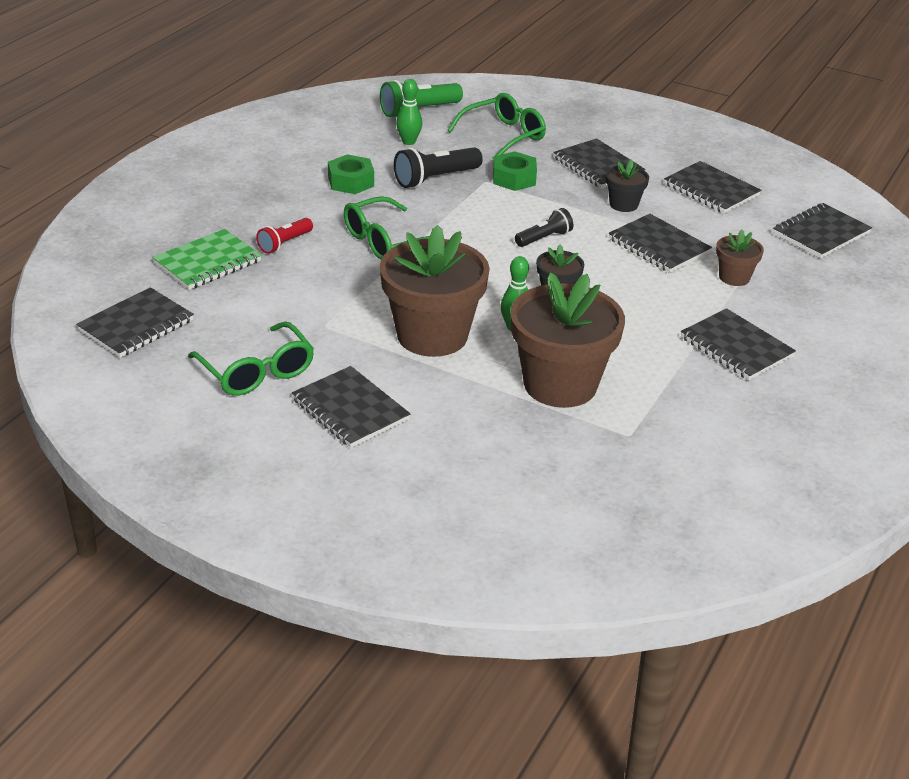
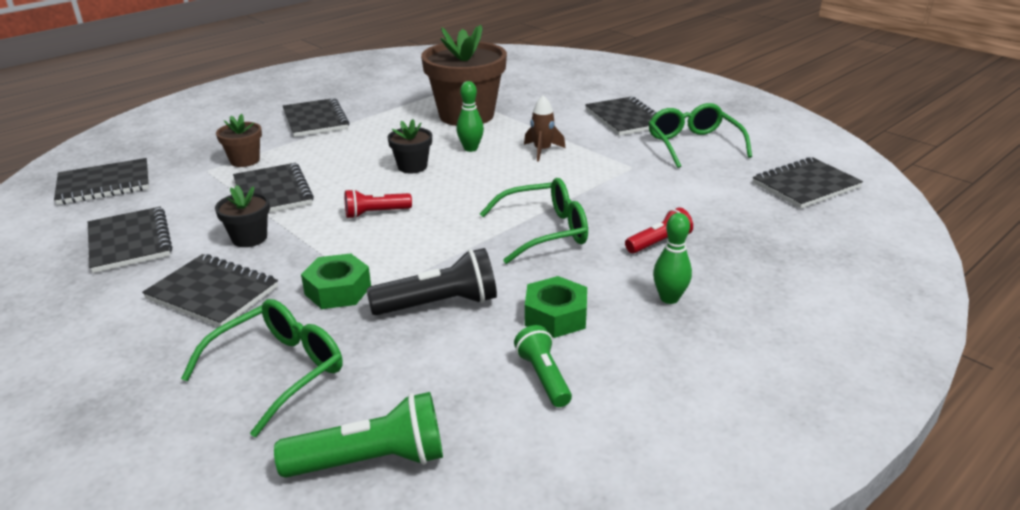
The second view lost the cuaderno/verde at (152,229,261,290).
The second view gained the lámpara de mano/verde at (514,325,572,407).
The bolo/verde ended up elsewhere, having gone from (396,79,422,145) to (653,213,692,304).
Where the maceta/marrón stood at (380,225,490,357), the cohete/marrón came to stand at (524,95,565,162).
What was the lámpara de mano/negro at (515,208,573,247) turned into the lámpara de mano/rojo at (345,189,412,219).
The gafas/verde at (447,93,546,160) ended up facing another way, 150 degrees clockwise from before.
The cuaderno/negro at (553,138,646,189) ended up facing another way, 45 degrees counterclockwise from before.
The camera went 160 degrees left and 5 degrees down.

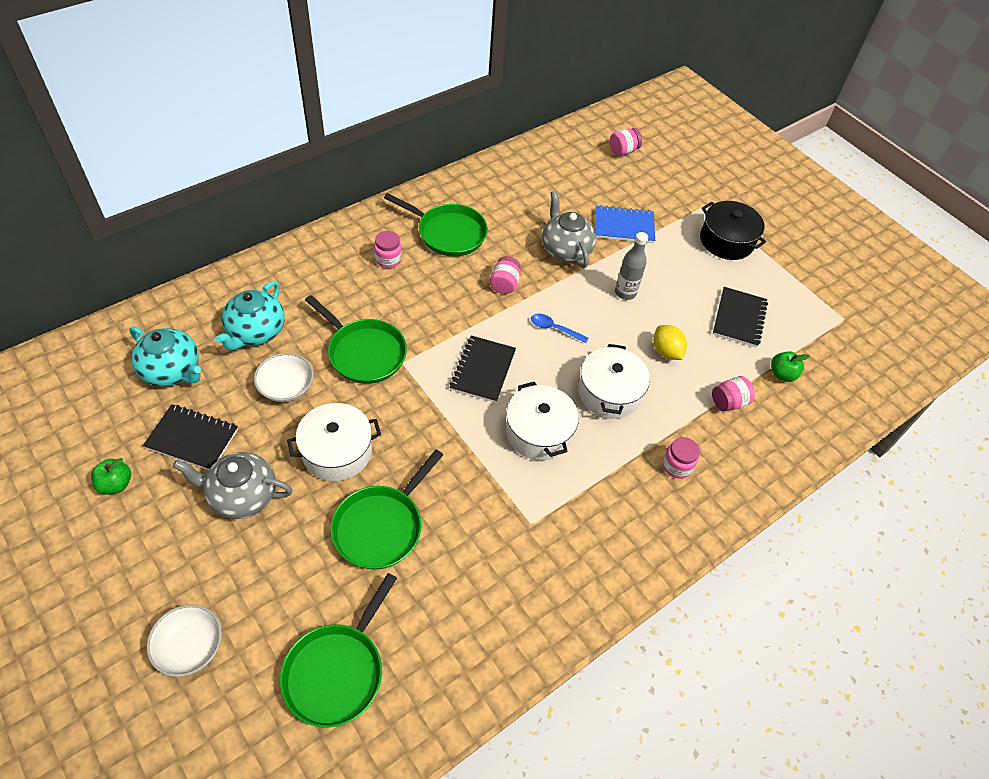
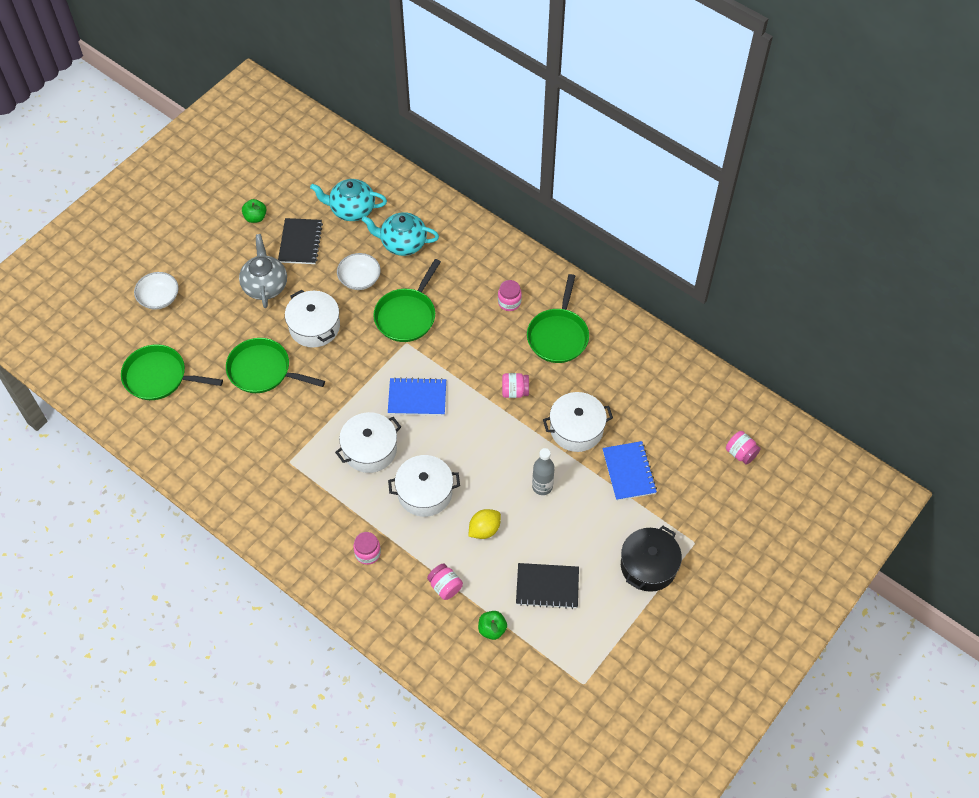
The second view lost the cuchara/azul at (531,314,588,343).
Where the tetera/gris stood at (542,191,596,268), the olla/blanco came to stand at (543,392,613,452).
What was the cuaderno/negro at (449,336,516,403) turned into the cuaderno/azul at (388,377,446,416).
The tetera/turquesa at (129,327,201,387) ended up facing another way, 75 degrees clockwise from before.
The camera went 80 degrees right and 5 degrees up.

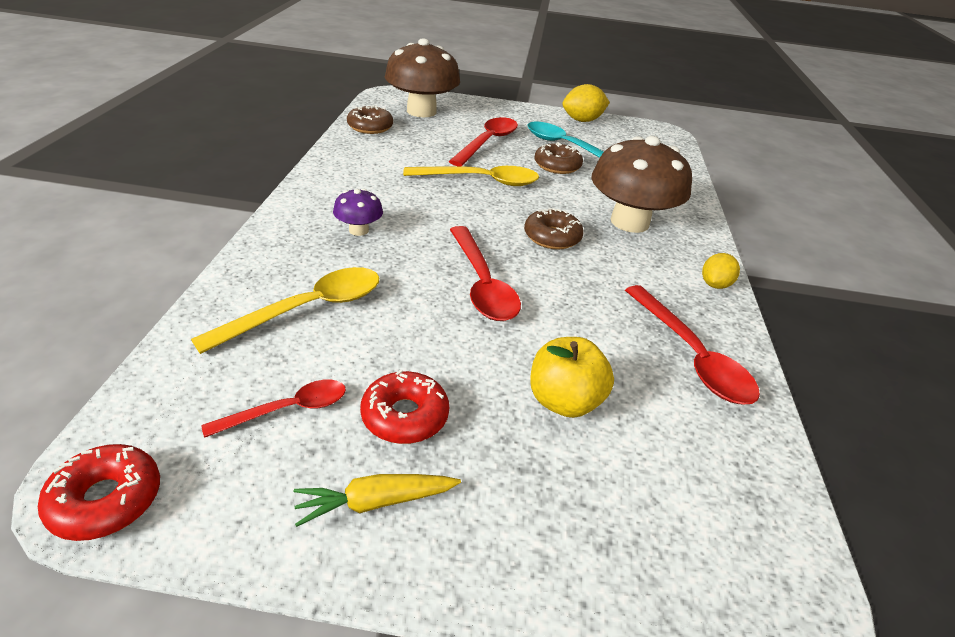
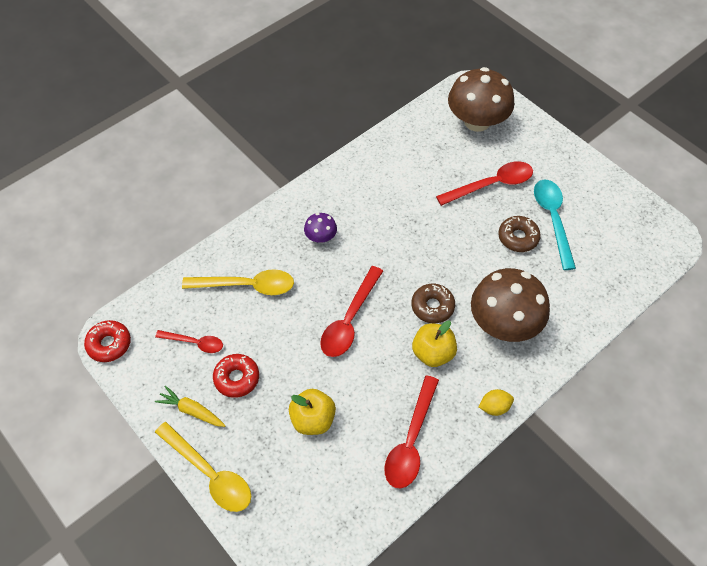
The second view lost the rosquilla/marrón at (347,105,393,134).
The second view lost the limón/amarillo at (563,84,610,122).
The second view gained the manzana/amarillo at (412,321,457,367).
The cuchara/amarillo ended up elsewhere, having gone from (403,166,539,186) to (155,422,251,512).
The camera went 45 degrees right and 20 degrees up.

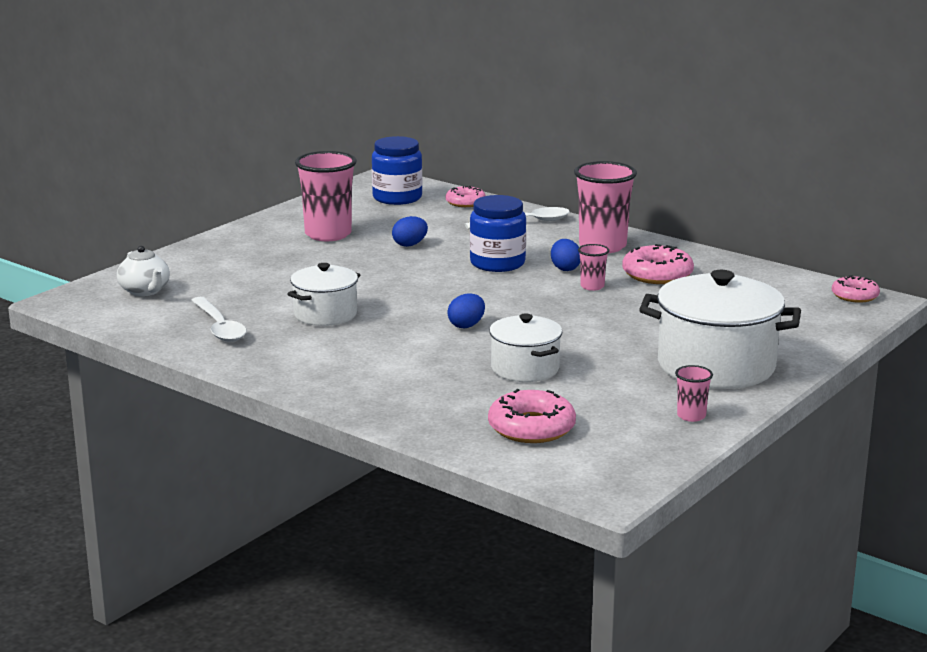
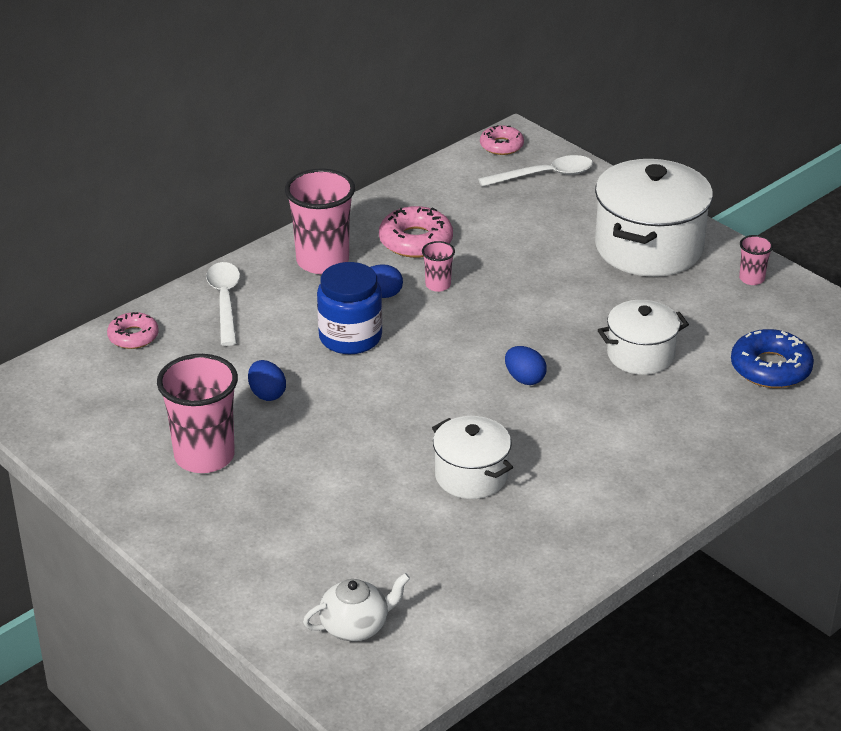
The second view lost the tarro/azul at (372,136,422,205).
The cuchara/blanco ended up elsewhere, having gone from (191,297,247,342) to (478,155,593,187).
What was the rosquilla/rosa at (488,389,576,443) turned into the rosquilla/azul at (731,329,814,388).
The camera went 80 degrees left and 15 degrees up.

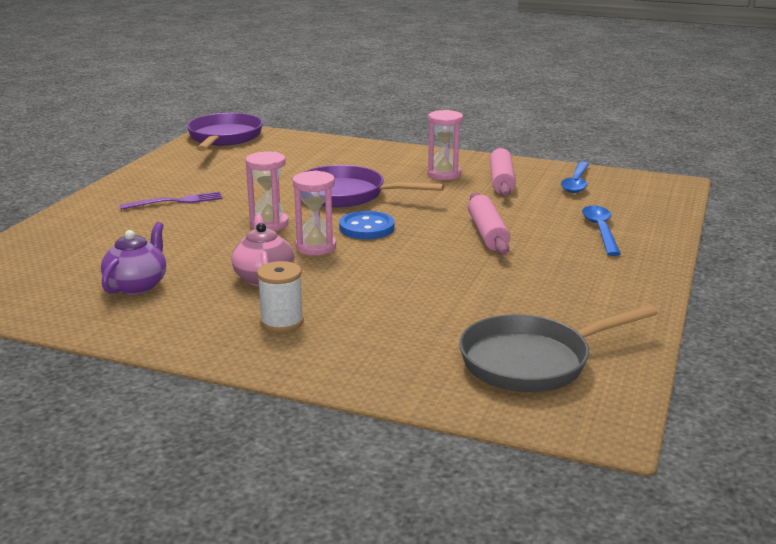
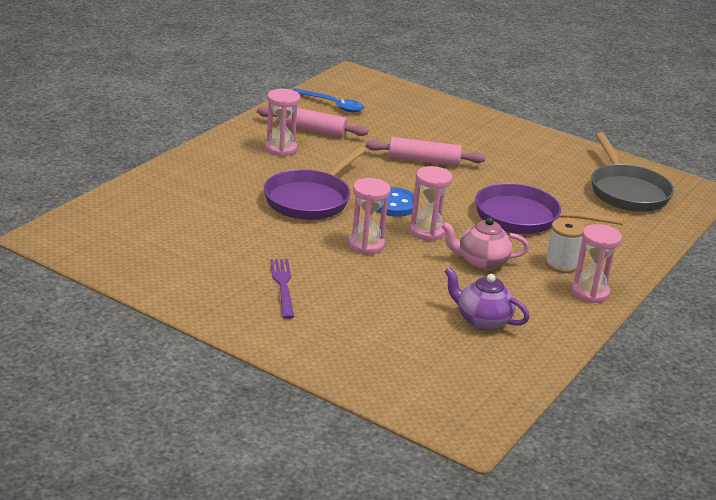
The second view lost the cuchara/azul at (582,205,621,256).
The second view gained the reloj de arena/rosa at (571,224,622,303).
The sartén/morado ended up elsewhere, having gone from (187,113,263,151) to (475,183,624,234).
The camera went 80 degrees left and 5 degrees up.

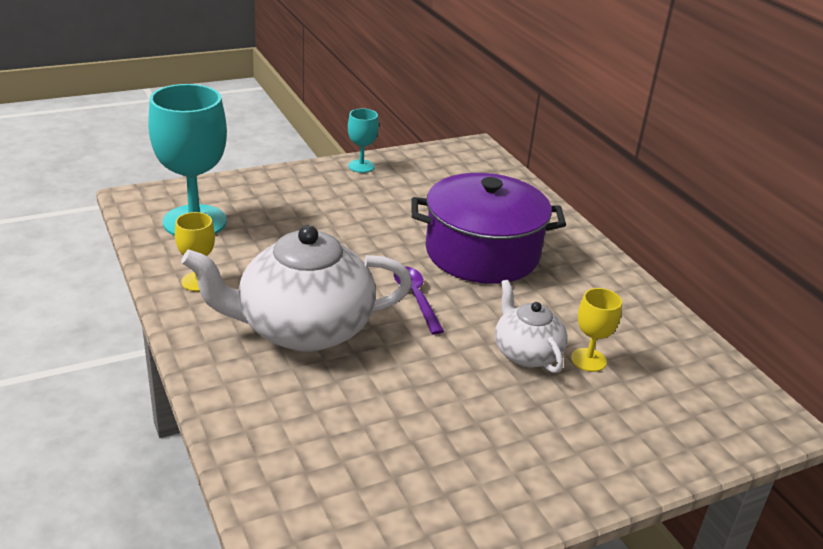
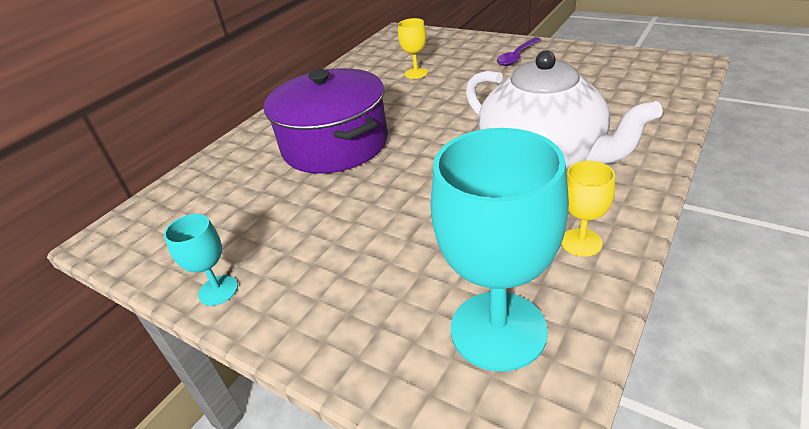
The second view lost the tetera/blanco at (495,280,567,373).
The cuchara/morado ended up elsewhere, having gone from (394,266,444,334) to (497,37,542,66).
The camera went 115 degrees left and 5 degrees up.

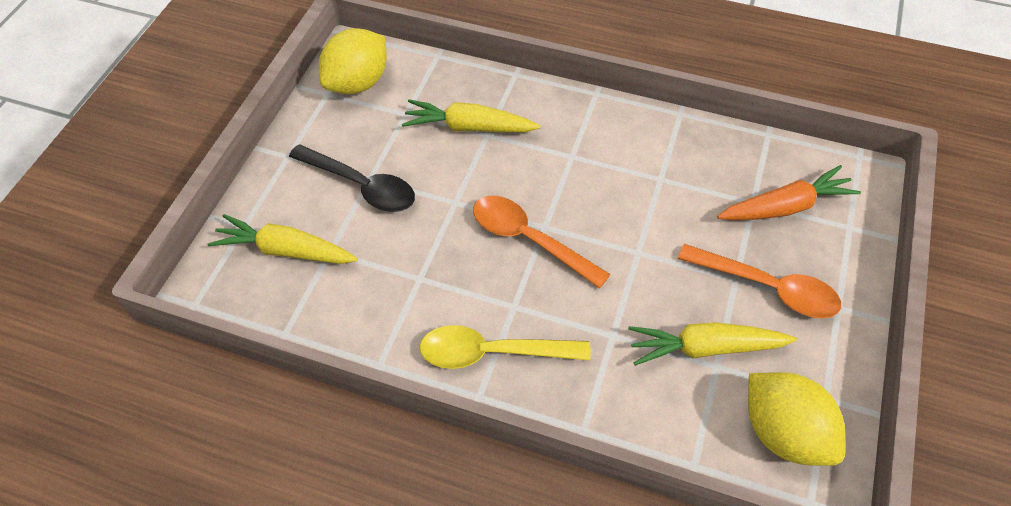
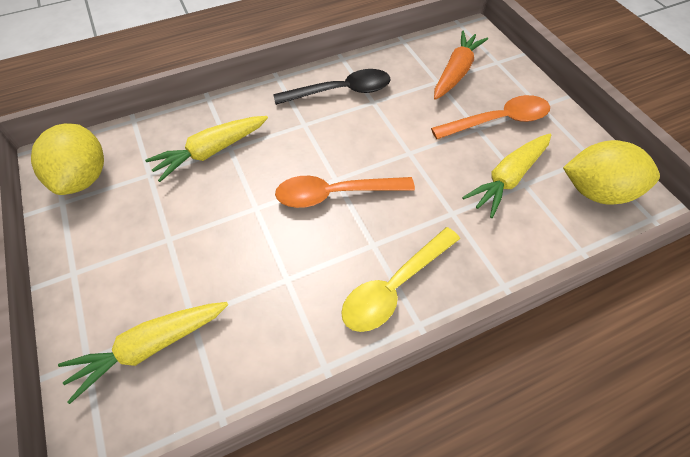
The cuchara/negro ended up elsewhere, having gone from (289,144,415,212) to (273,69,390,105).
The camera went 45 degrees left and 0 degrees up.

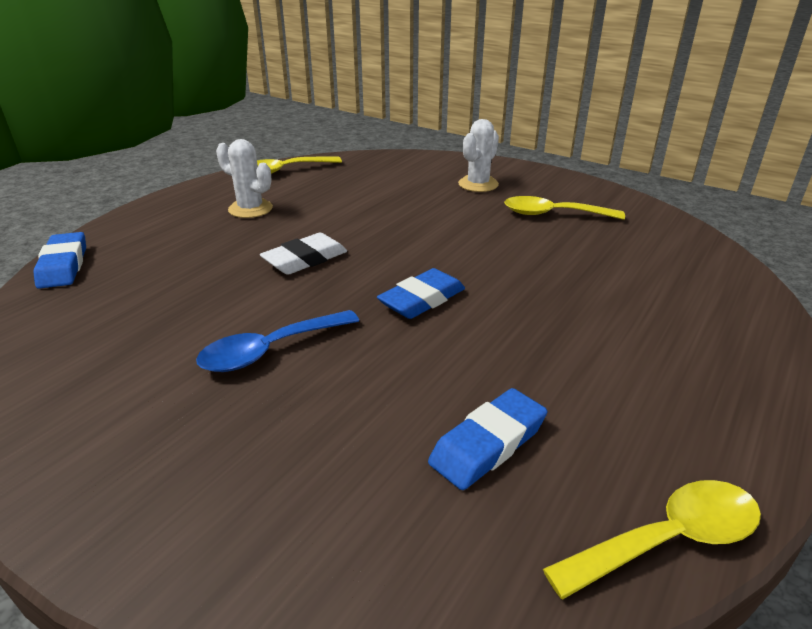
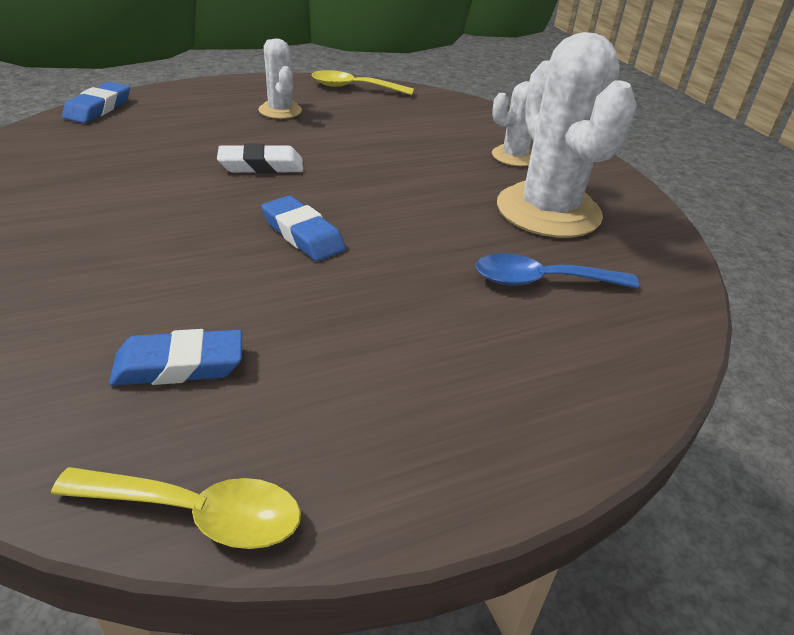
The cuchara/azul ended up elsewhere, having gone from (196,310,359,372) to (476,253,639,288).
Where the cuchara/amarillo stood at (504,196,625,220), the cactus/blanco came to stand at (497,32,637,238).
The goma de borrar/azul at (377,268,465,319) ended up facing another way, 60 degrees clockwise from before.
The camera went 30 degrees right and 5 degrees up.

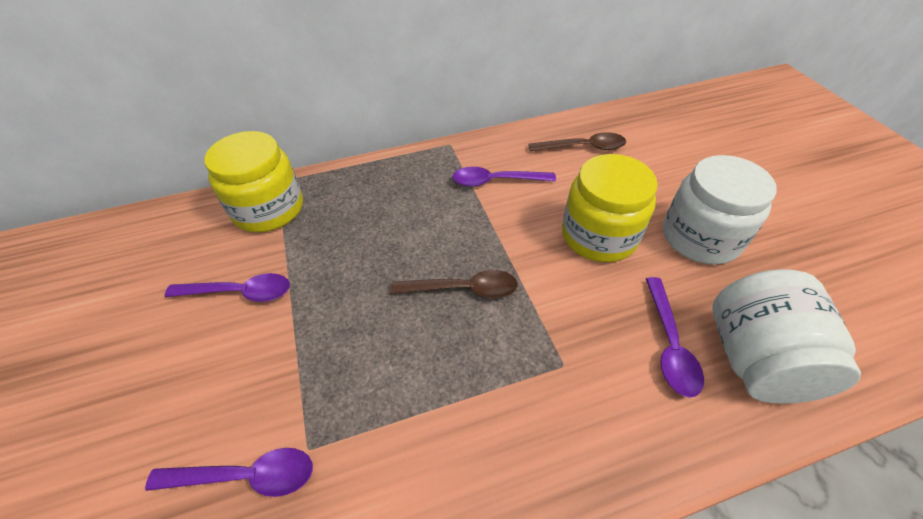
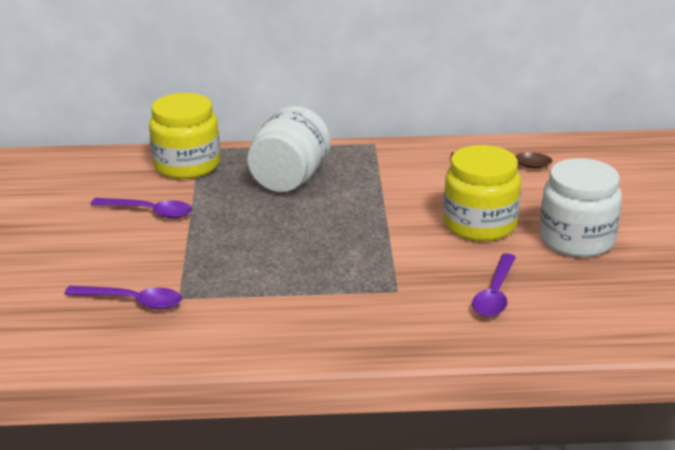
The second view lost the cuchara/marrón at (391,270,518,298).
The second view lost the cuchara/morado at (452,167,556,187).
The tarro/blanco ended up elsewhere, having gone from (712,269,861,404) to (247,106,331,192).
The camera went 15 degrees right and 20 degrees down.

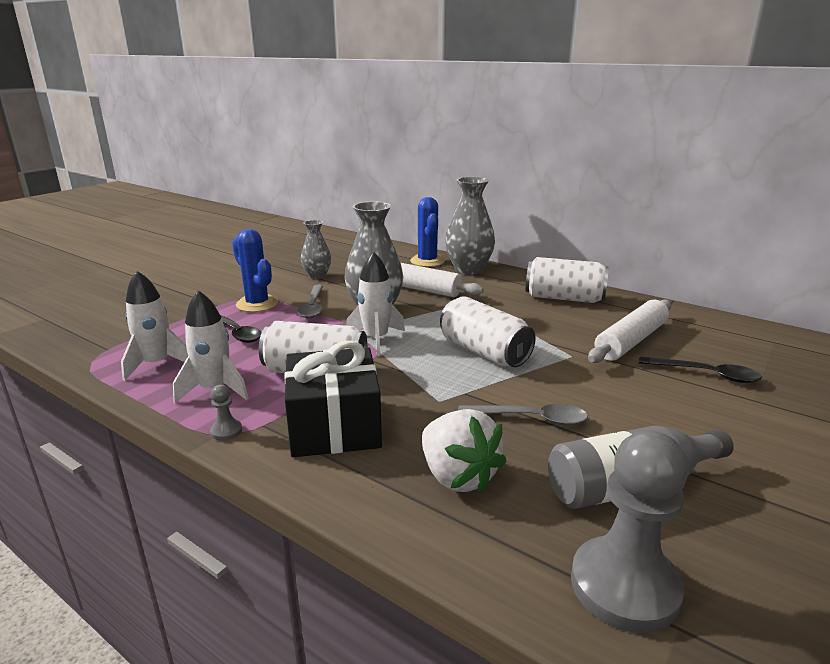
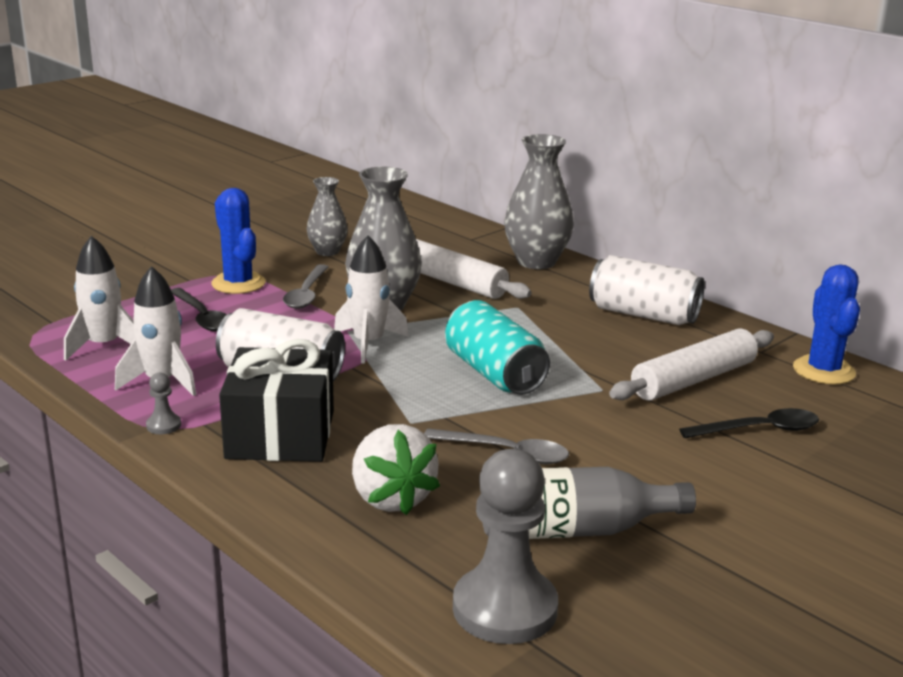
The cactus/azul ended up elsewhere, having gone from (410,197,445,267) to (793,264,860,385).
What was the lata/blanco at (440,296,536,367) turned into the lata/turquesa at (445,300,550,395).
The cuchara/negro at (639,357,762,383) ended up facing another way, 45 degrees counterclockwise from before.
The camera went 10 degrees right and 0 degrees up.

